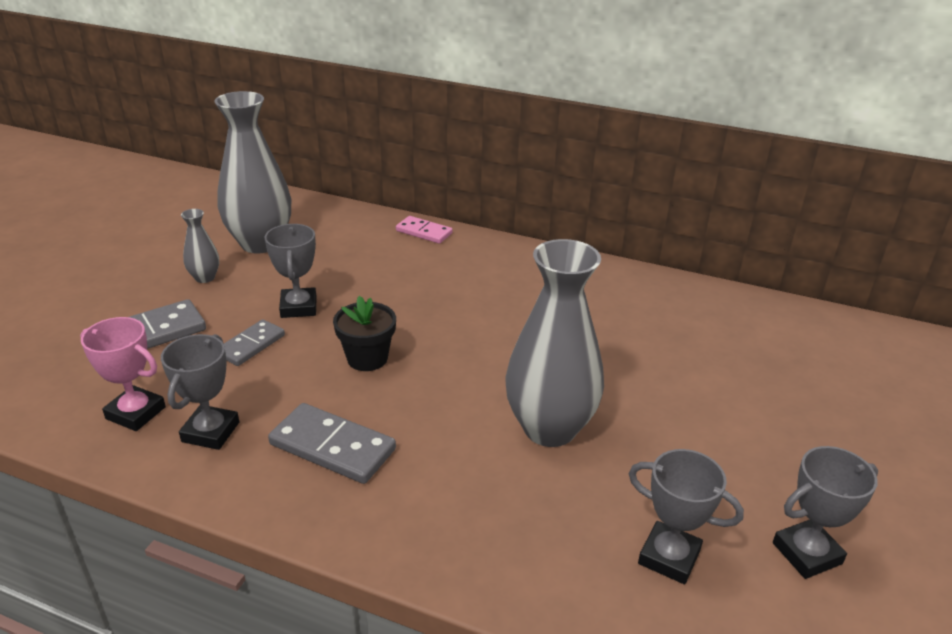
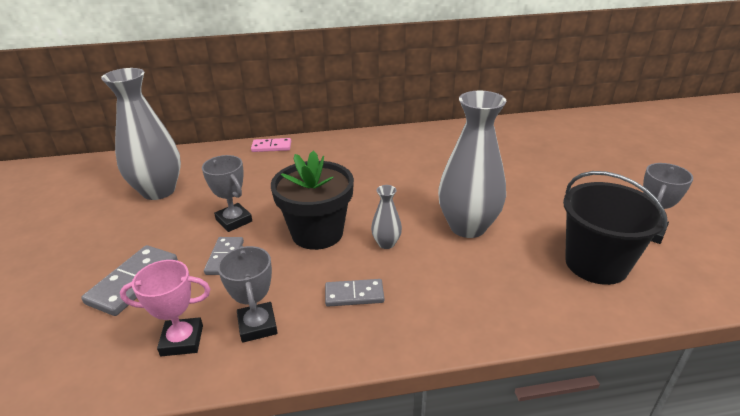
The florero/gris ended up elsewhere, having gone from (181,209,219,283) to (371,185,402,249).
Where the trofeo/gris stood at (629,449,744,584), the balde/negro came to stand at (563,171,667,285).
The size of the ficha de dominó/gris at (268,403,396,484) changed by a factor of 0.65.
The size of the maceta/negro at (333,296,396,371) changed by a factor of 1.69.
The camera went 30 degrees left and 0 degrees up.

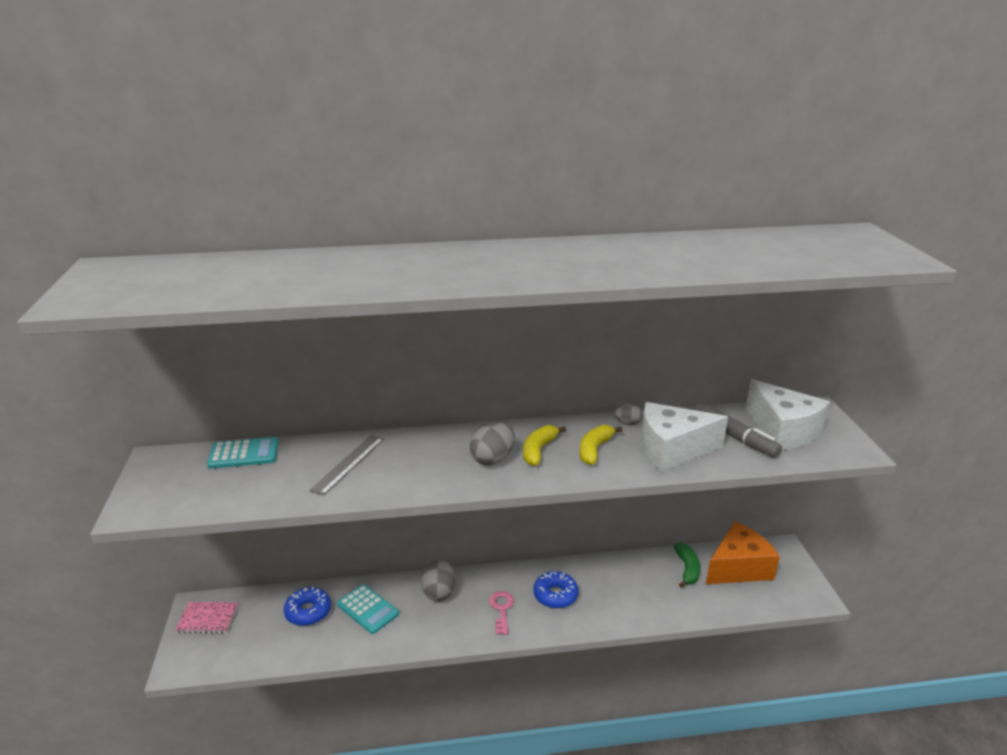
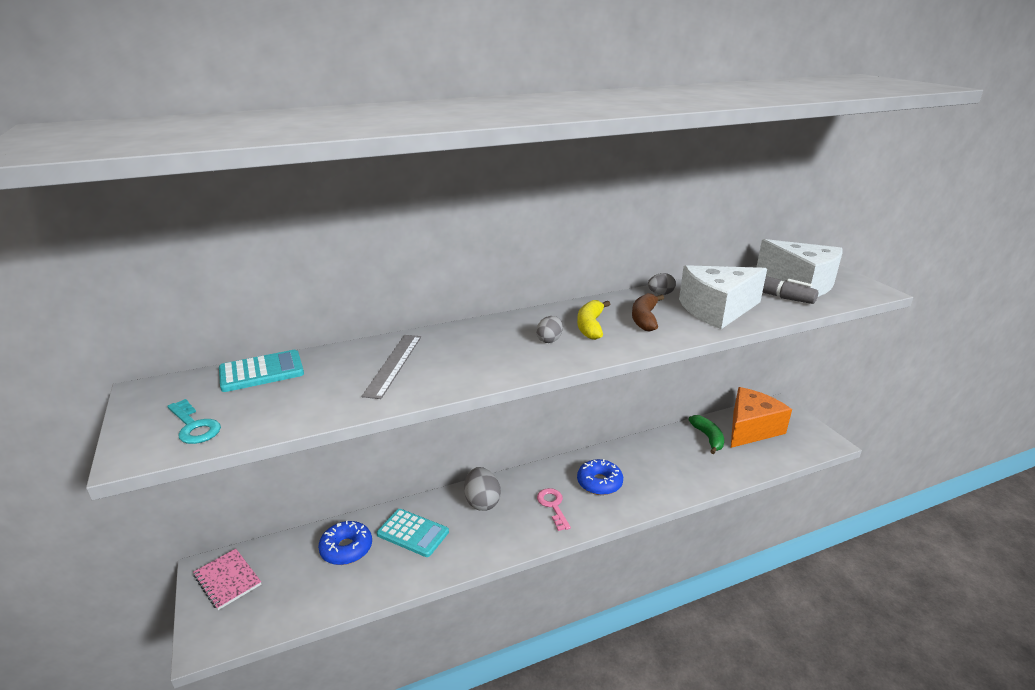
The second view gained the llave/turquesa at (167,399,221,444).
What was the plátano/amarillo at (579,425,623,465) turned into the plátano/marrón at (632,293,664,332).
The cuaderno/rosa at (175,602,238,634) ended up facing another way, 60 degrees clockwise from before.
The size of the huevo/gris at (470,423,515,466) changed by a factor of 0.59.
The camera went 15 degrees left and 0 degrees up.

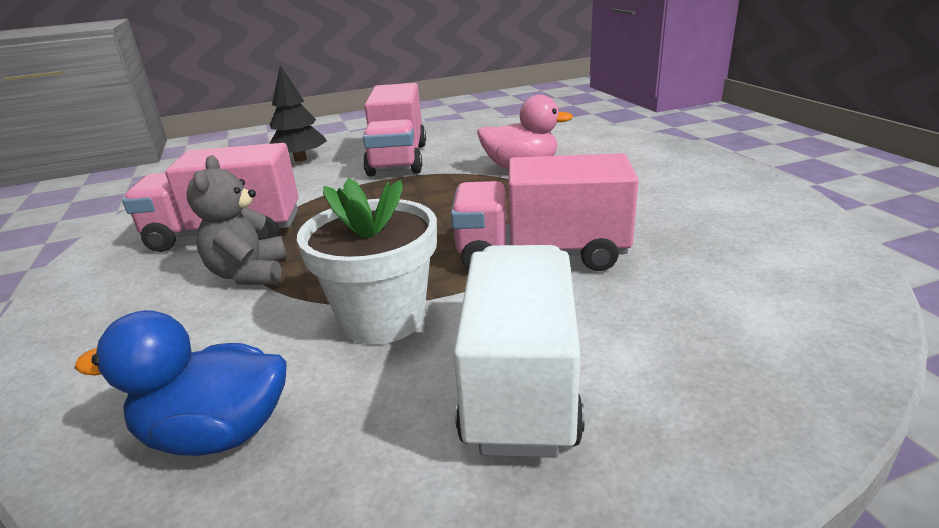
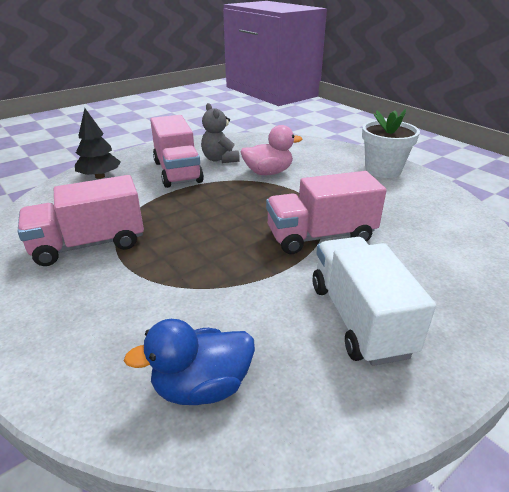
The osito/gris ended up elsewhere, having gone from (186,156,287,285) to (201,103,240,163).
The maceta/blanco ended up elsewhere, having gone from (297,178,437,344) to (362,109,420,178).
The camera went 20 degrees left and 5 degrees up.

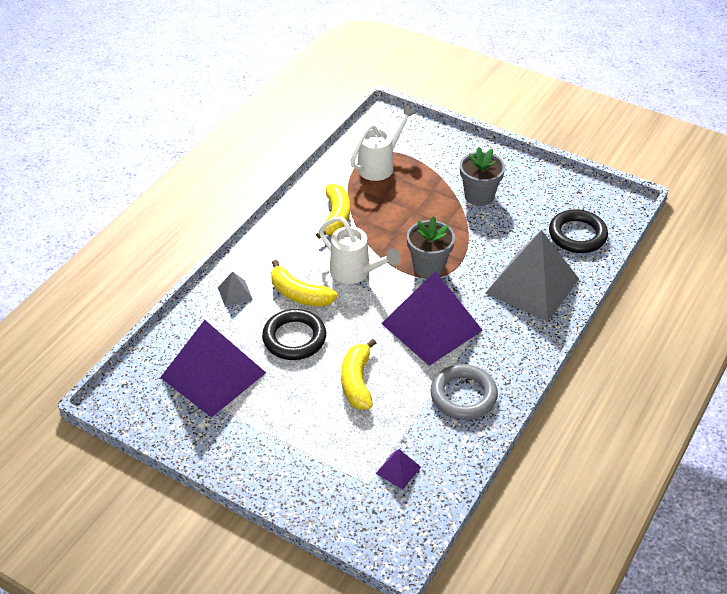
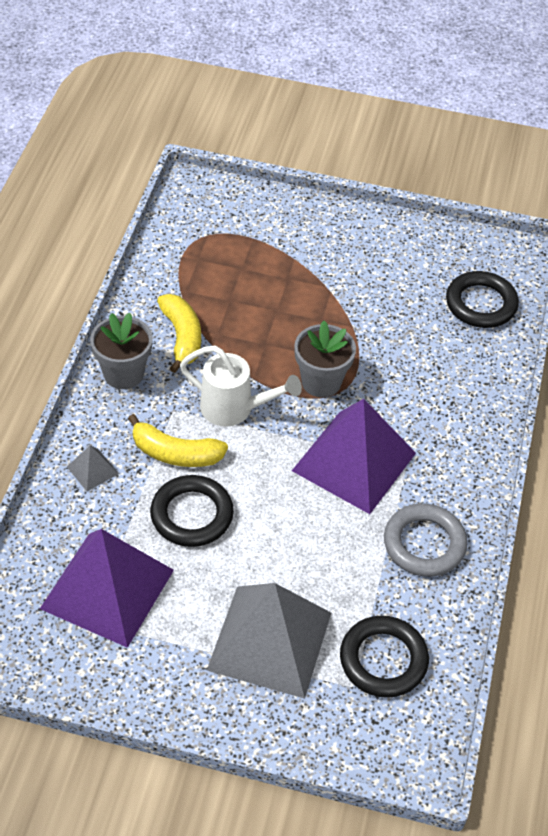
The second view lost the plátano/amarillo at (341,339,376,410).
The second view lost the regadera/blanco at (350,105,416,181).
The maceta/gris ended up elsewhere, having gone from (460,147,505,206) to (90,313,152,389).
The pirámide/gris ended up elsewhere, having gone from (486,230,579,322) to (207,583,331,699).
Where the pirámide/morado stood at (376,449,421,490), the anillo/negro came to stand at (340,615,429,698).
The camera went 20 degrees left and 5 degrees up.

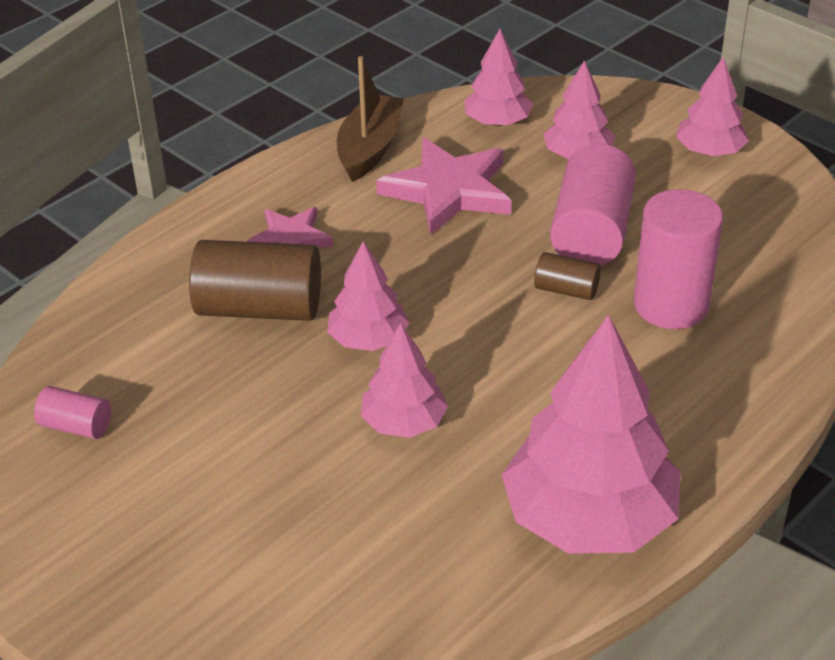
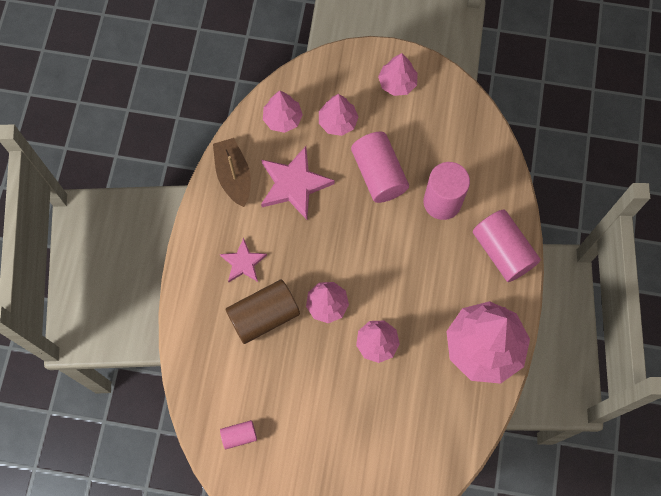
The second view lost the cilindro/marrón at (534,252,601,300).
The second view gained the cilindro/rosa at (473,209,540,282).
The camera went 35 degrees left and 30 degrees up.

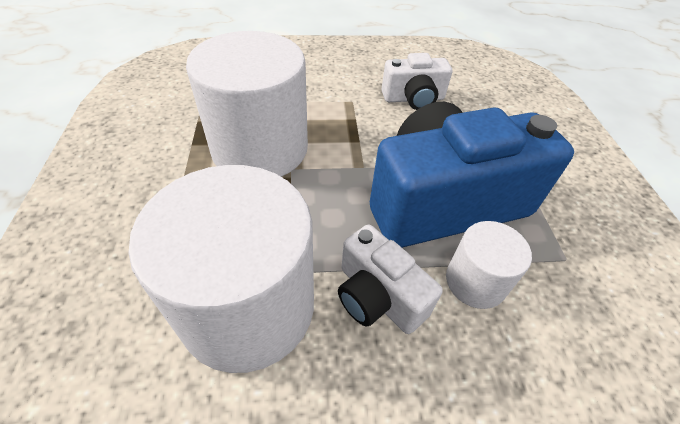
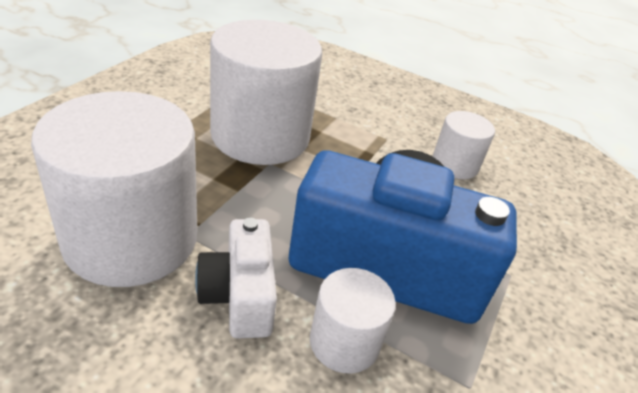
Where the cámara/blanco stood at (381,53,452,110), the cilindro/blanco came to stand at (433,111,495,179).
The camera went 30 degrees right and 10 degrees down.

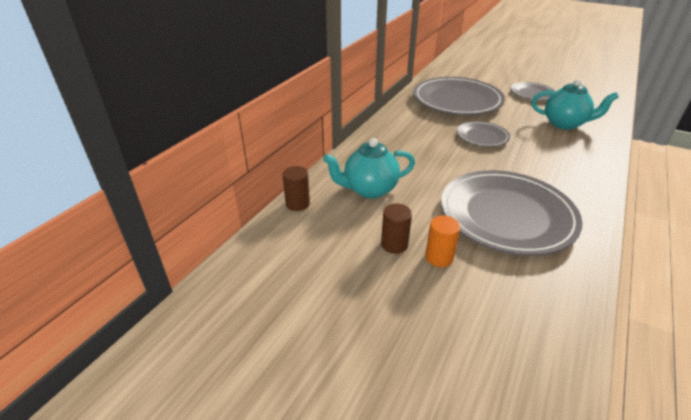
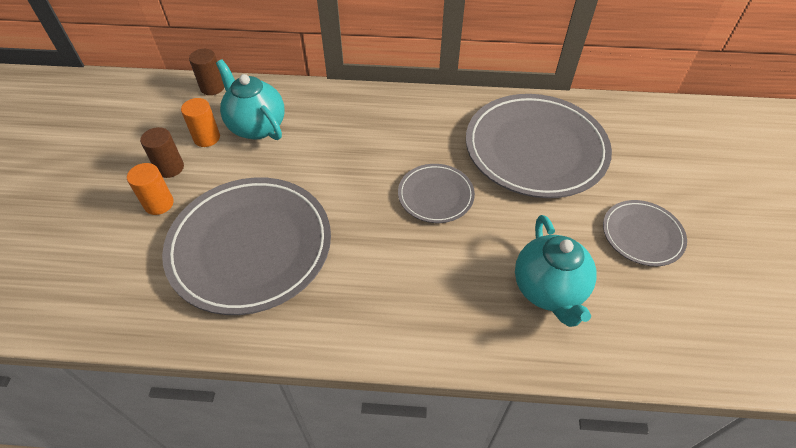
The second view gained the cilindro/naranja at (181,98,220,147).
The camera went 65 degrees right and 15 degrees up.

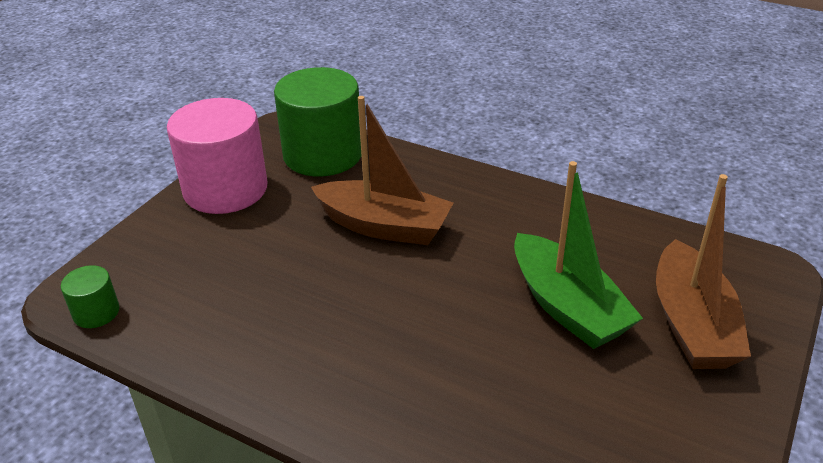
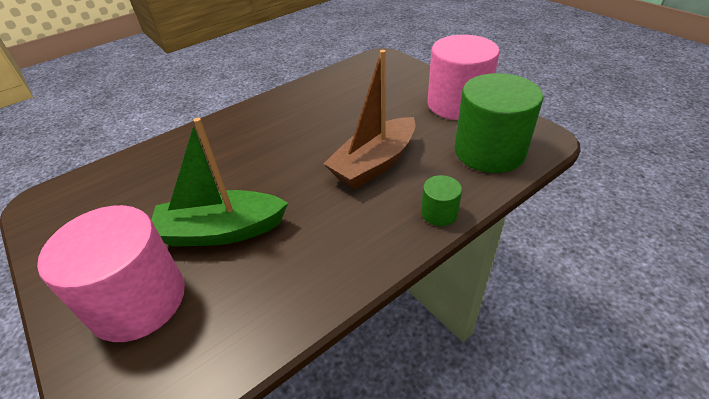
The cilindro/verde ended up elsewhere, having gone from (61,265,119,328) to (421,175,462,226).
Where the barco/marrón stood at (656,174,751,369), the cilindro/rosa came to stand at (37,205,185,342).
The camera went 115 degrees right and 5 degrees up.

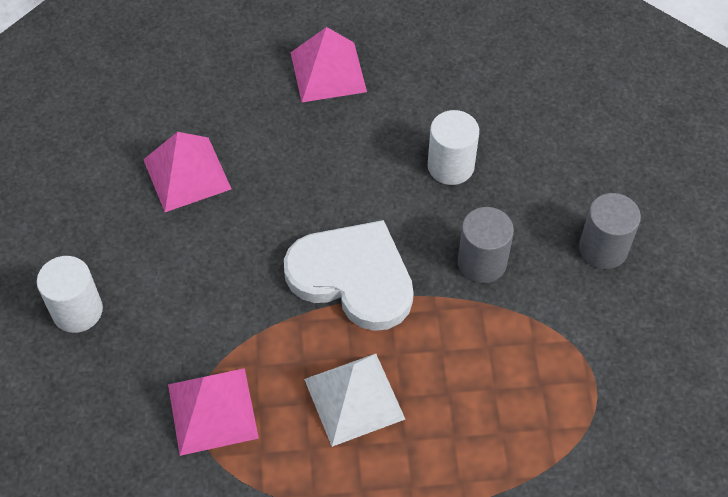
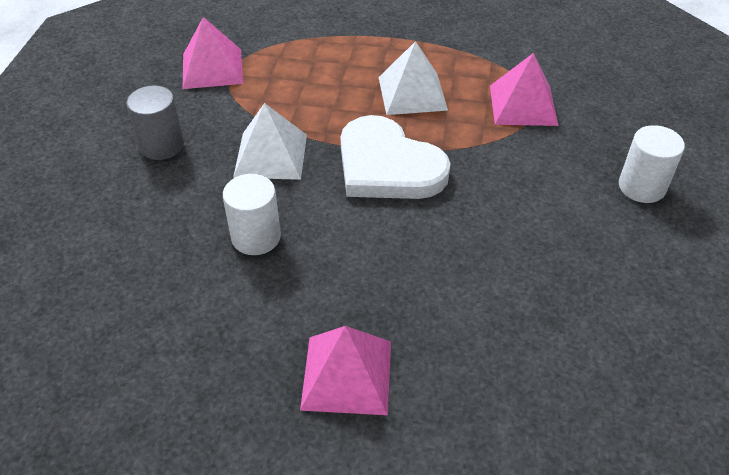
The pirámide/rosa ended up elsewhere, having gone from (143,132,231,212) to (183,17,243,89).
Where the cilindro/gris stood at (458,207,514,283), the pirámide/blanco came to stand at (233,103,307,180).
The camera went 165 degrees left and 10 degrees down.

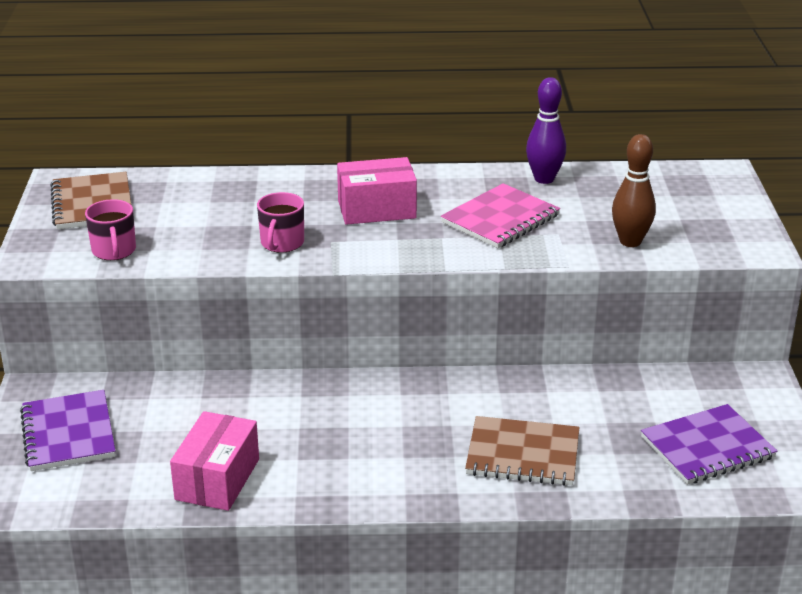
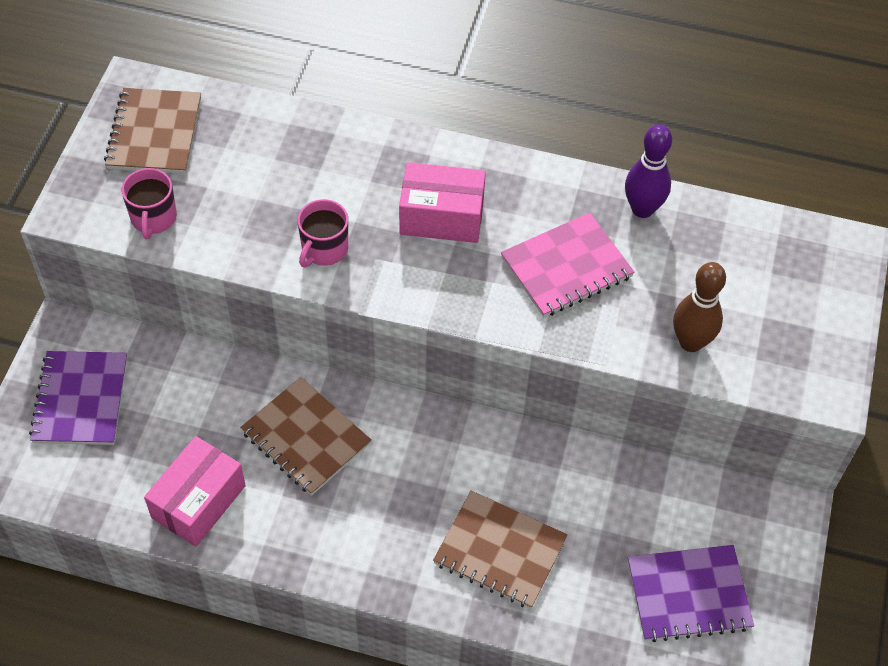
The second view gained the cuaderno/marrón at (240,377,372,495).
The camera went 15 degrees right and 25 degrees up.

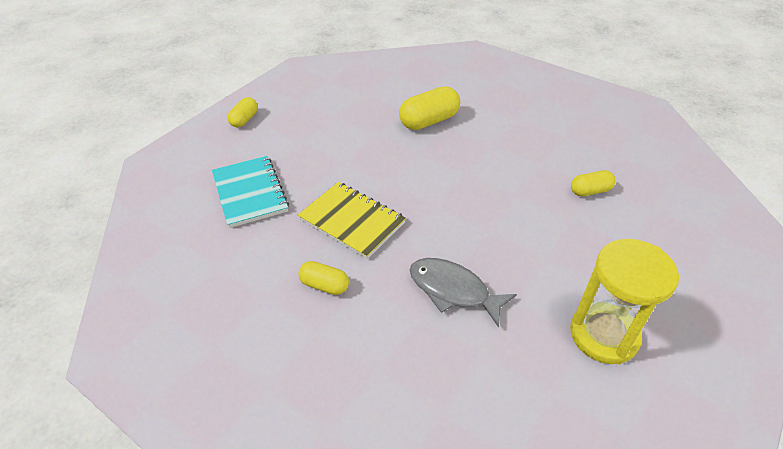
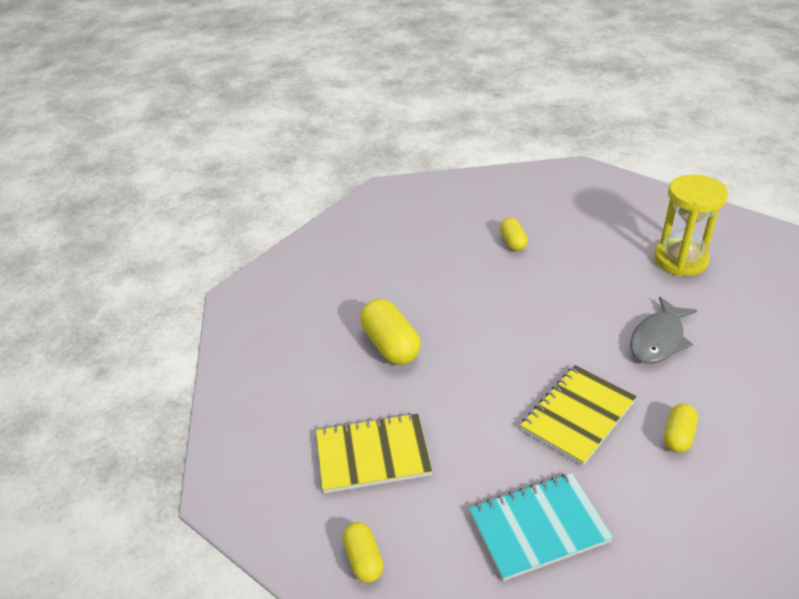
The second view gained the cuaderno/amarillo at (316,413,432,493).
The cápsula/amarillo at (227,97,258,127) ended up facing another way, 45 degrees clockwise from before.
The camera went 85 degrees left and 5 degrees down.

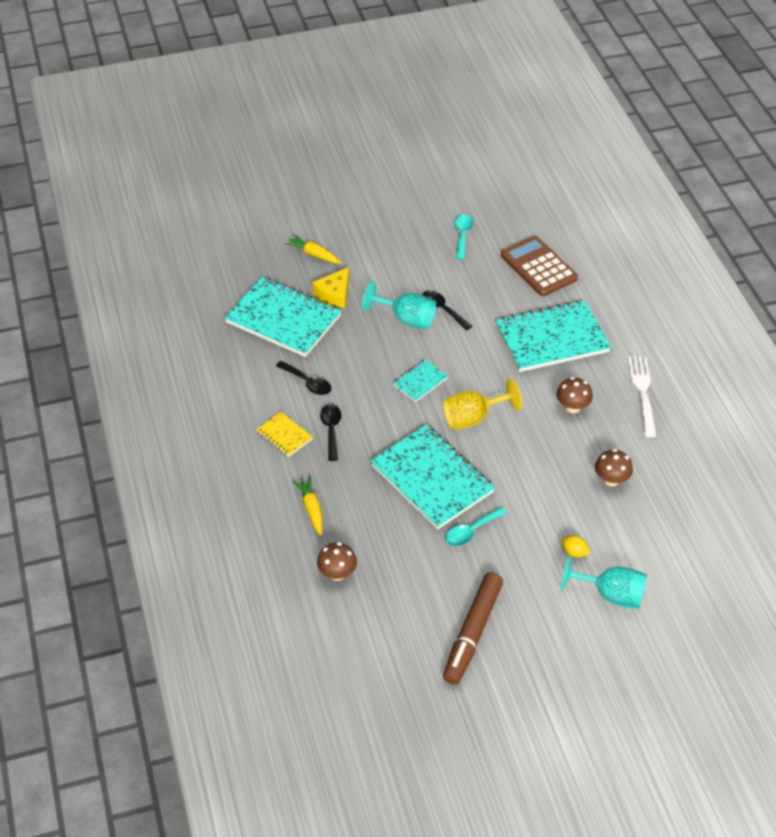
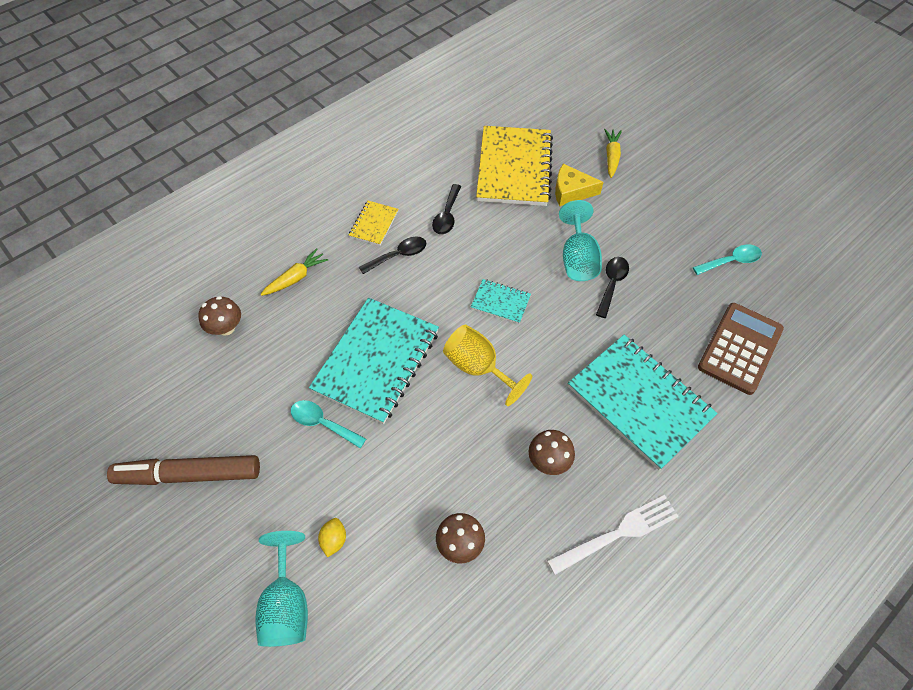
What was the cuaderno/turquesa at (225,277,341,357) turned into the cuaderno/amarillo at (476,126,553,206).
The camera went 65 degrees right and 10 degrees up.

